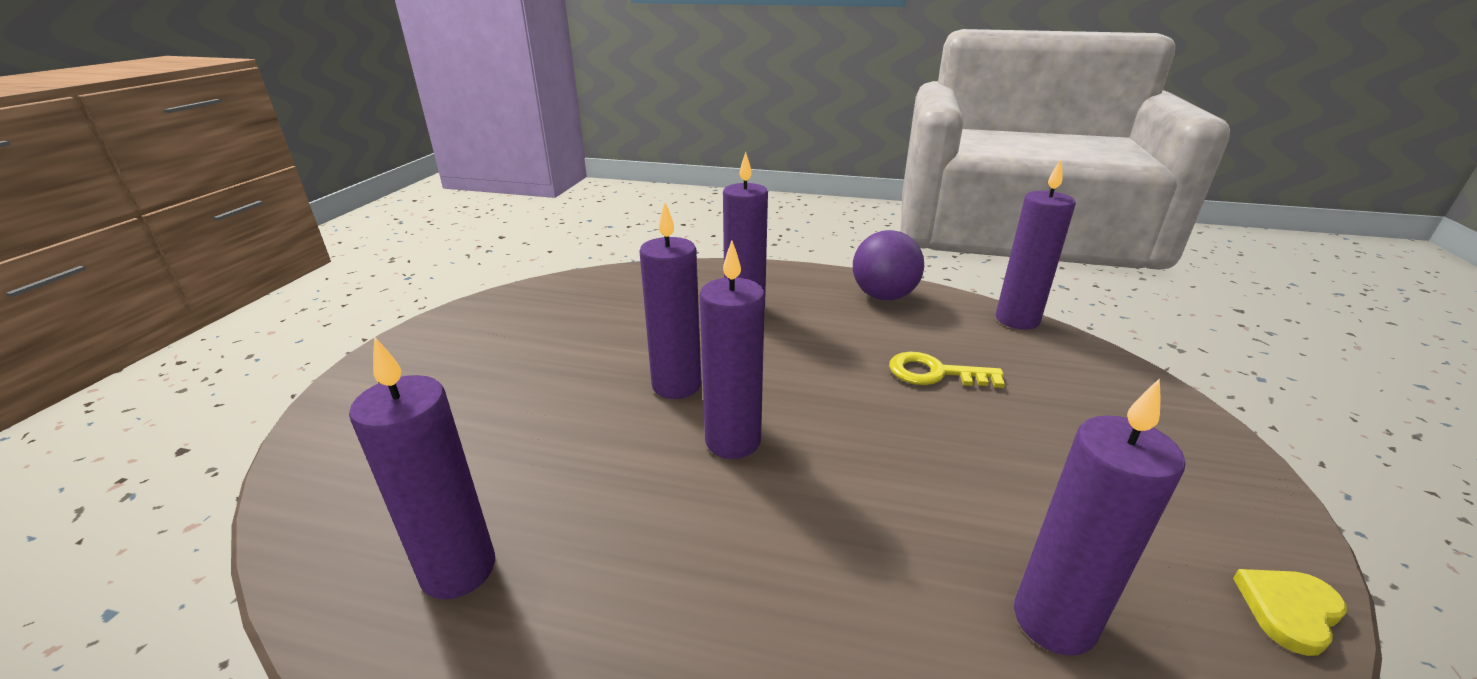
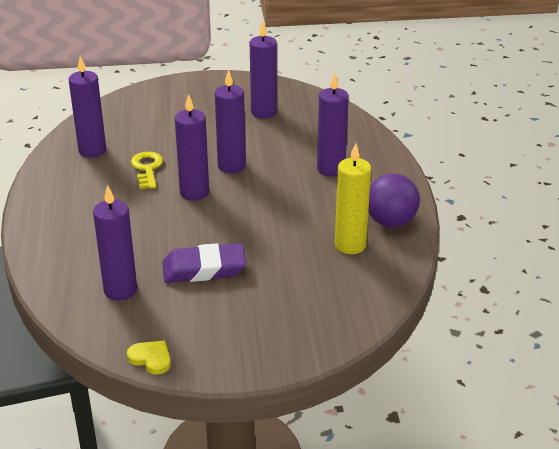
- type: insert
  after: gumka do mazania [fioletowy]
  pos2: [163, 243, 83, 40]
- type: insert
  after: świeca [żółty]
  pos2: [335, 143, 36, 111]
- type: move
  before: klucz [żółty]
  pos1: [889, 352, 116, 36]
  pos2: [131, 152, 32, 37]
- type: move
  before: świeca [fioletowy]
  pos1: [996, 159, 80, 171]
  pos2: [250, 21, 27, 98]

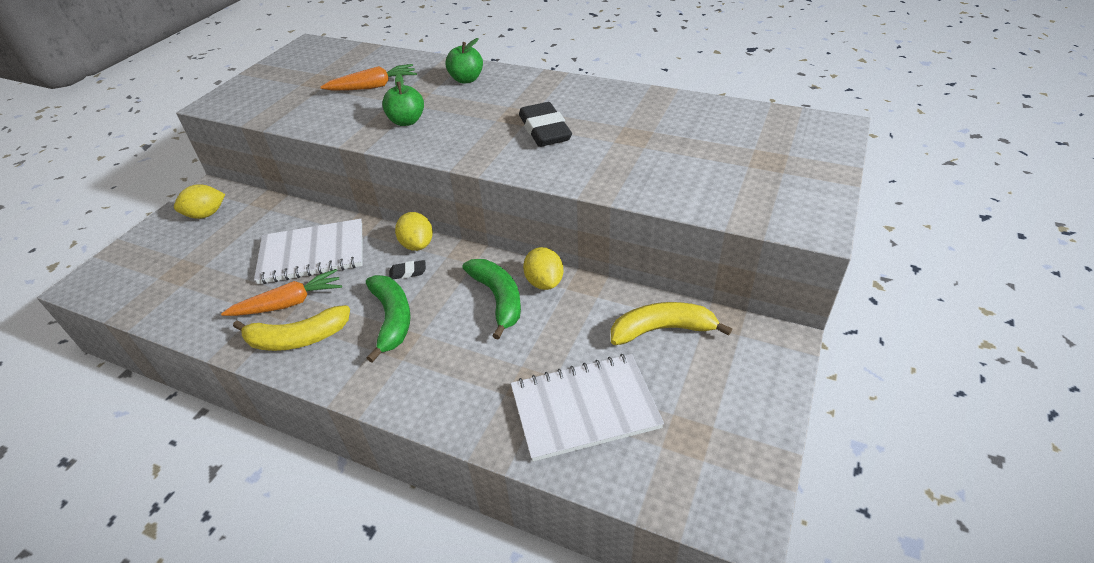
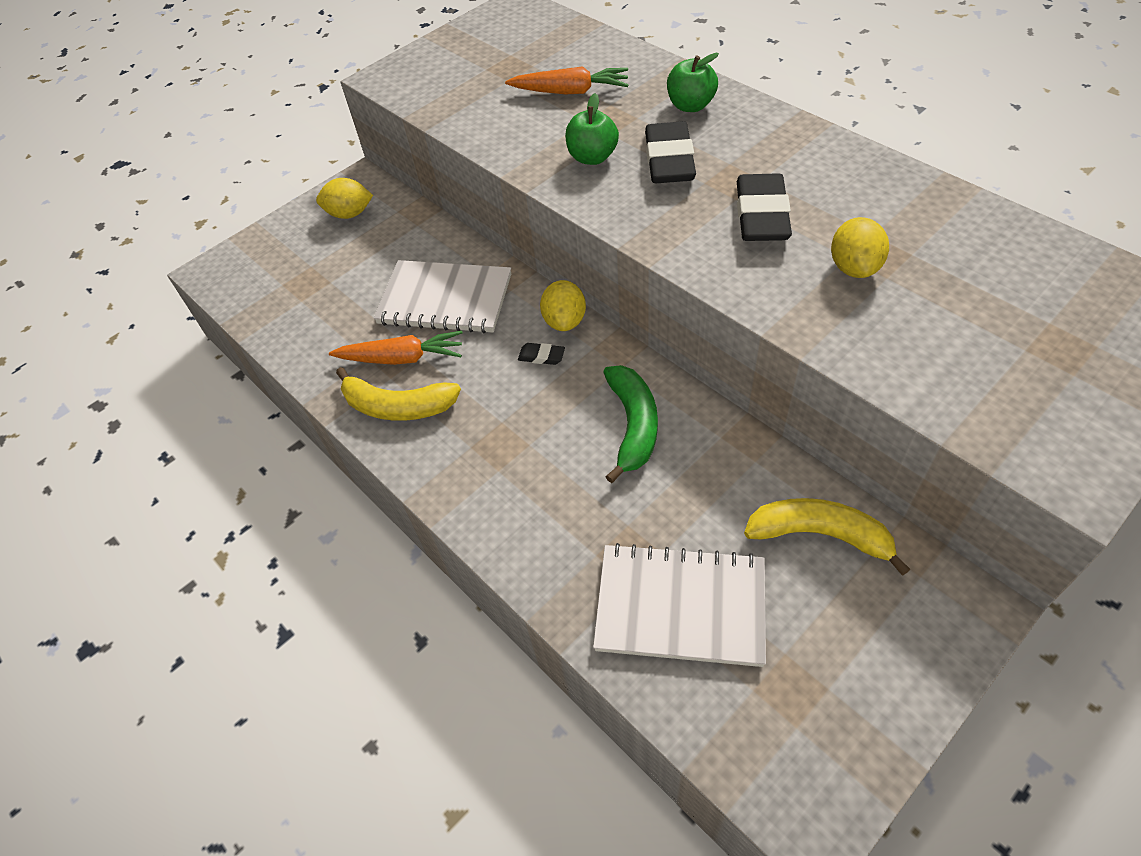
- type: delete
  before: banan [zielony]
  pos1: [366, 275, 45, 88]
- type: insert
  after: gumka do mazania [czarny]
  pos2: [645, 121, 51, 62]
- type: move
  before: cytryna [żółty]
  pos1: [523, 247, 40, 43]
  pos2: [831, 217, 58, 61]

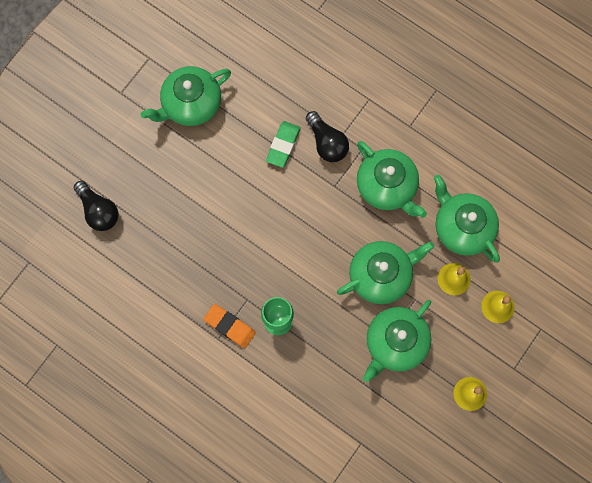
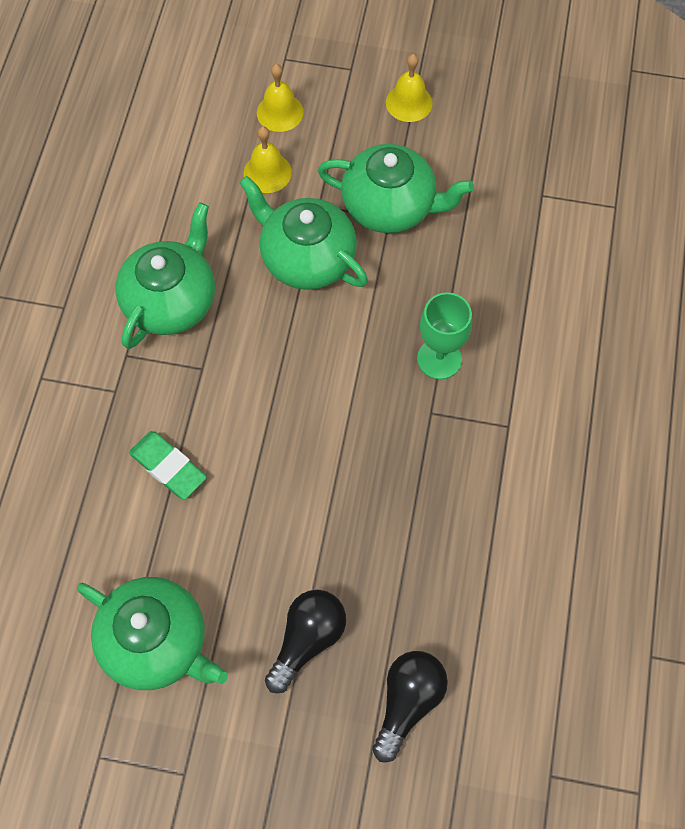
- type: delete
  before: gumka do mazania [pomarańczowy]
  pos1: [204, 304, 52, 44]
- type: delete
  before: imbryk [zielony]
  pos1: [434, 175, 66, 87]
- type: move
  before: żarówka [czarny]
  pos1: [306, 111, 43, 51]
  pos2: [265, 590, 81, 103]
- type: rotate
  before: gumka do mazania [zielony]
  pos1: [266, 121, 35, 47]
  pos2: [129, 431, 78, 68]
  turn: 45

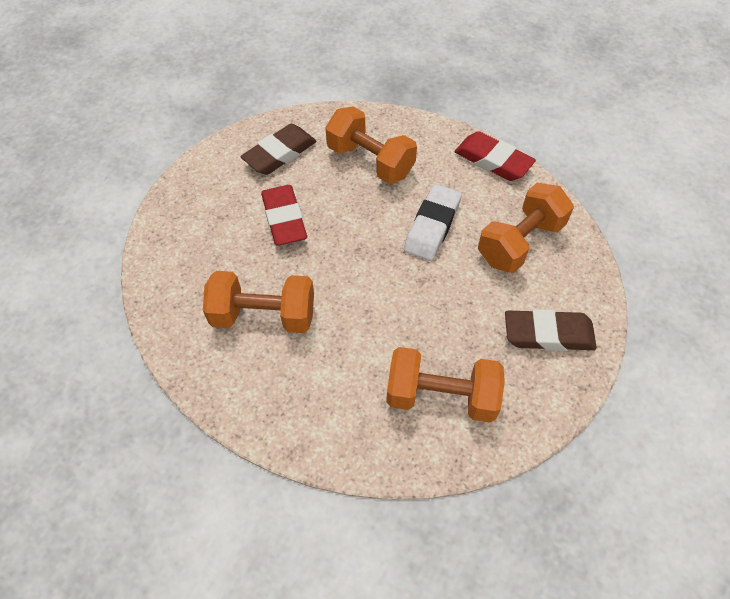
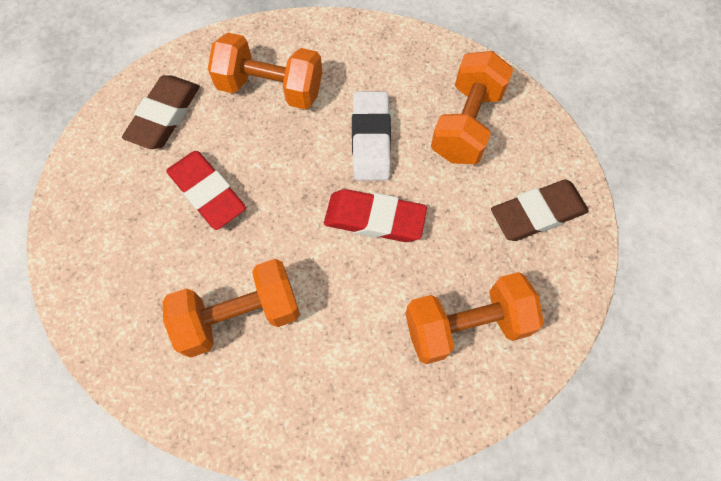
- type: move
  before: gumka do mazania [czerwony]
  pos1: [454, 131, 82, 50]
  pos2: [324, 189, 103, 53]

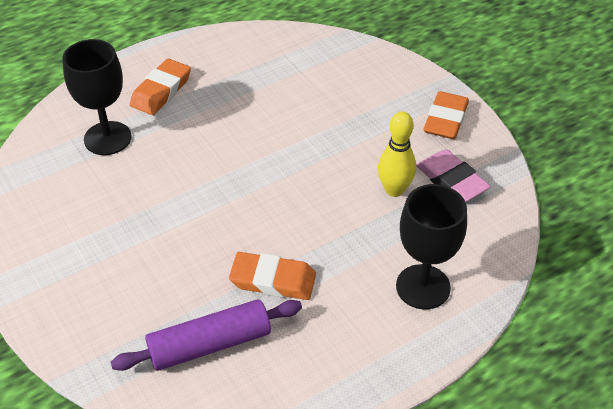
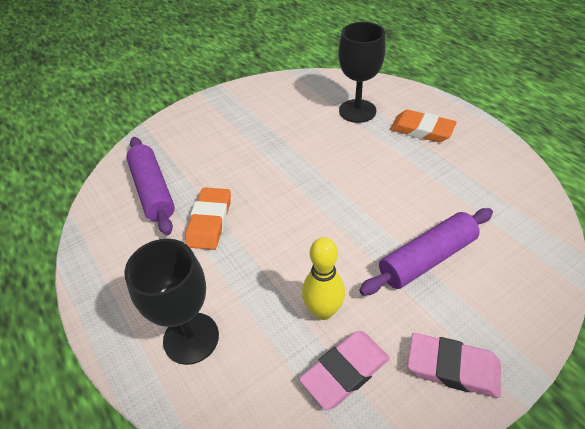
- type: insert
  after: wałek do ciasta [fioletowy]
  pos2: [359, 208, 134, 88]
- type: recolor
  before: gumka do mazania [pomarańczowy]
  after: gumka do mazania [różowy]
  pos1: [424, 91, 45, 48]
  pos2: [407, 333, 94, 65]

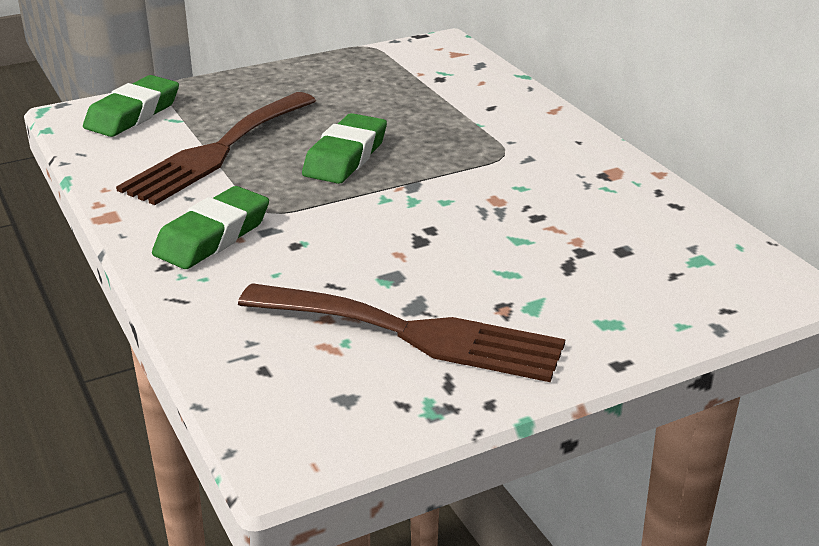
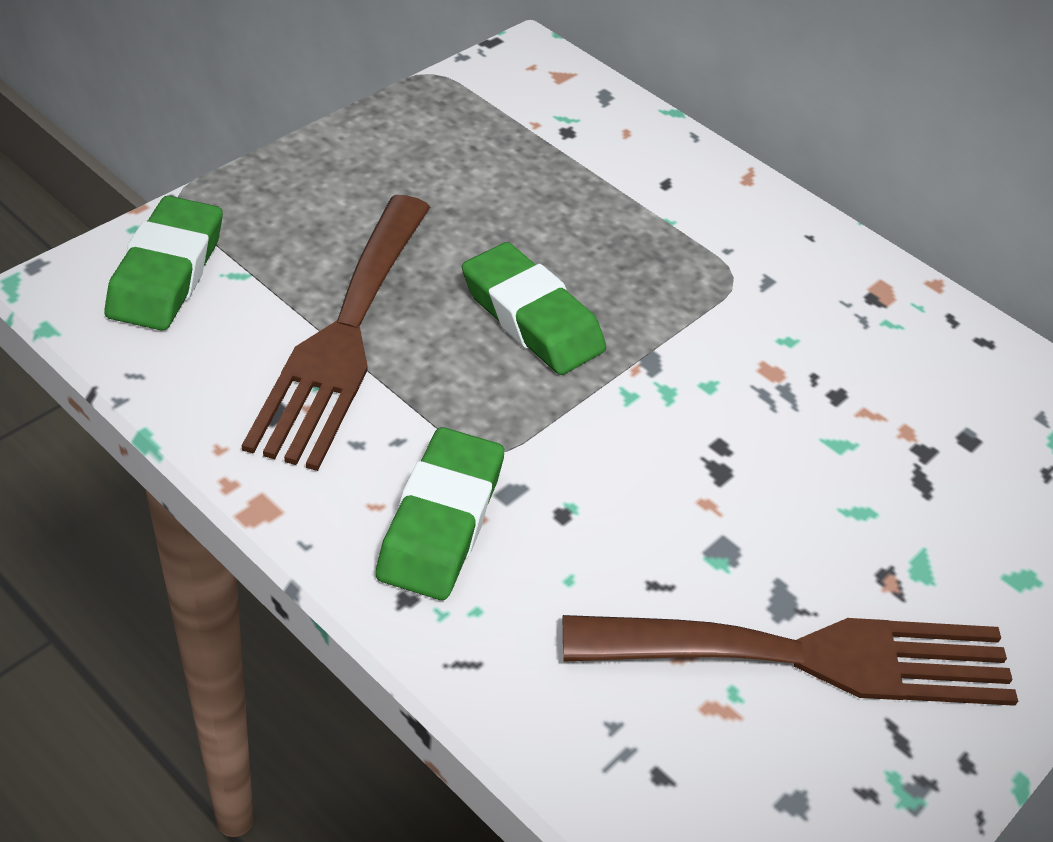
- type: rotate
  before: gumka do mazania [zielony]
  pos1: [302, 113, 85, 71]
  pos2: [462, 242, 144, 133]
  turn: -45

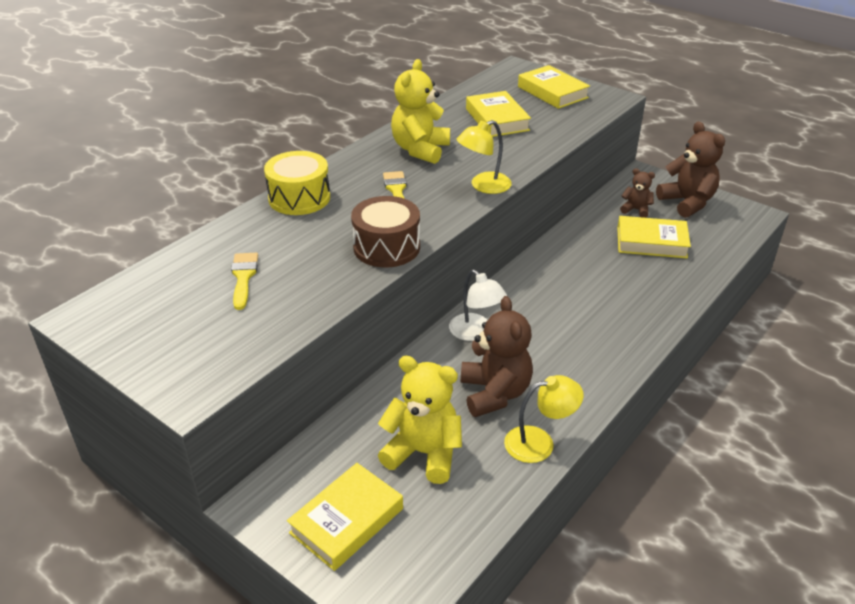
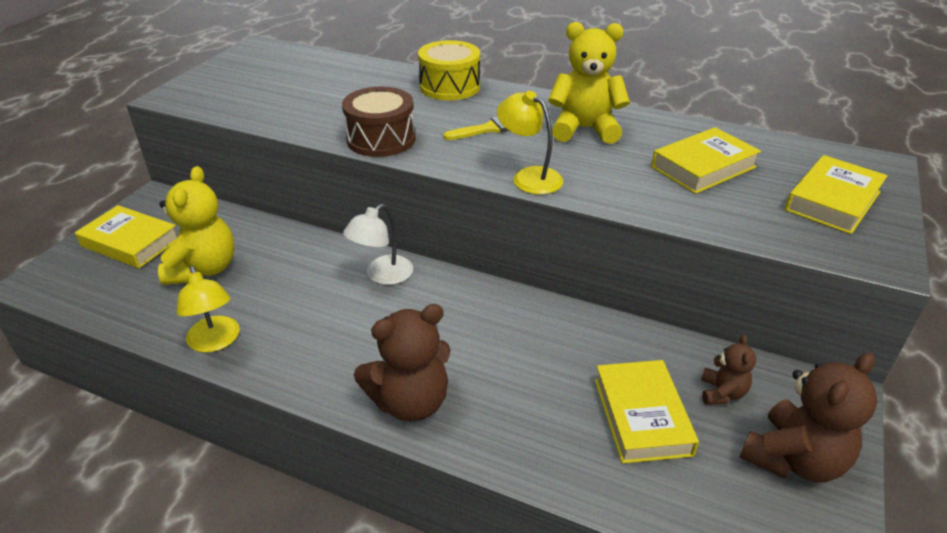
- type: delete
  before: pędzel [żółty]
  pos1: [231, 253, 27, 57]
- type: move
  before: miś [brązowy]
  pos1: [461, 296, 72, 121]
  pos2: [354, 304, 96, 117]

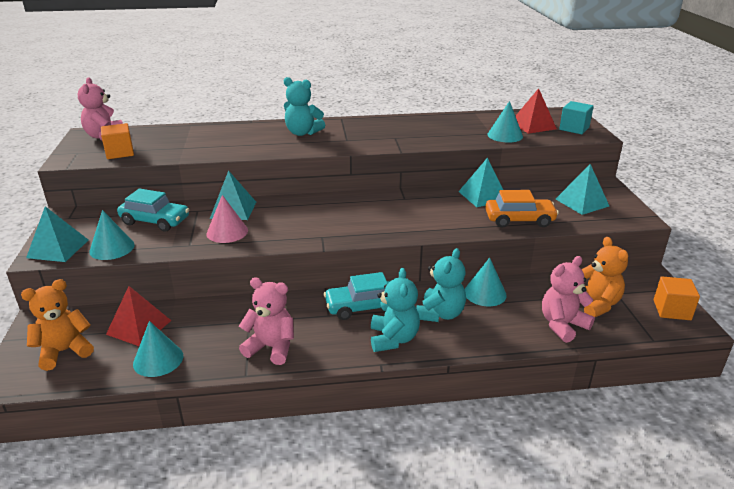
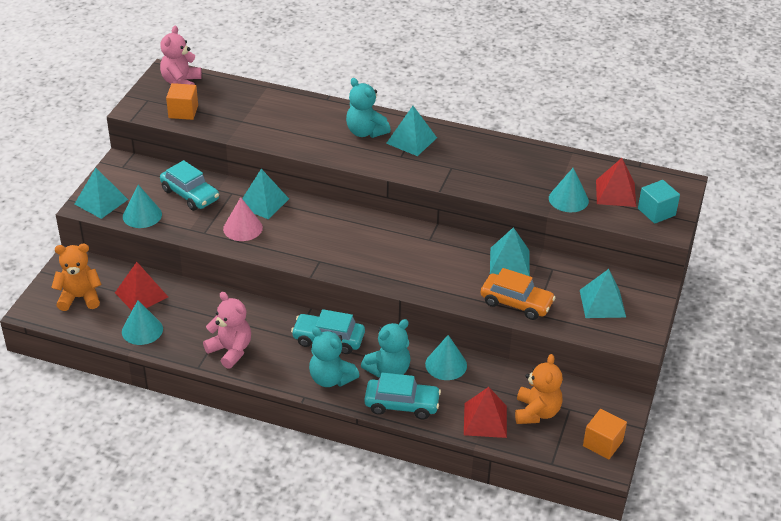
- type: insert
  after: samochód [turkusowy]
  pos2: [364, 372, 77, 47]
- type: insert
  after: piramida [turkusowy]
  pos2: [386, 106, 51, 50]
- type: replace
  before: miś [różowy]
  after: piramida [czerwony]
  pos1: [542, 256, 53, 87]
  pos2: [464, 387, 43, 51]
- type: rotate
  before: miś [turkusowy]
  pos1: [371, 268, 49, 84]
  pos2: [309, 327, 51, 60]
  turn: 105

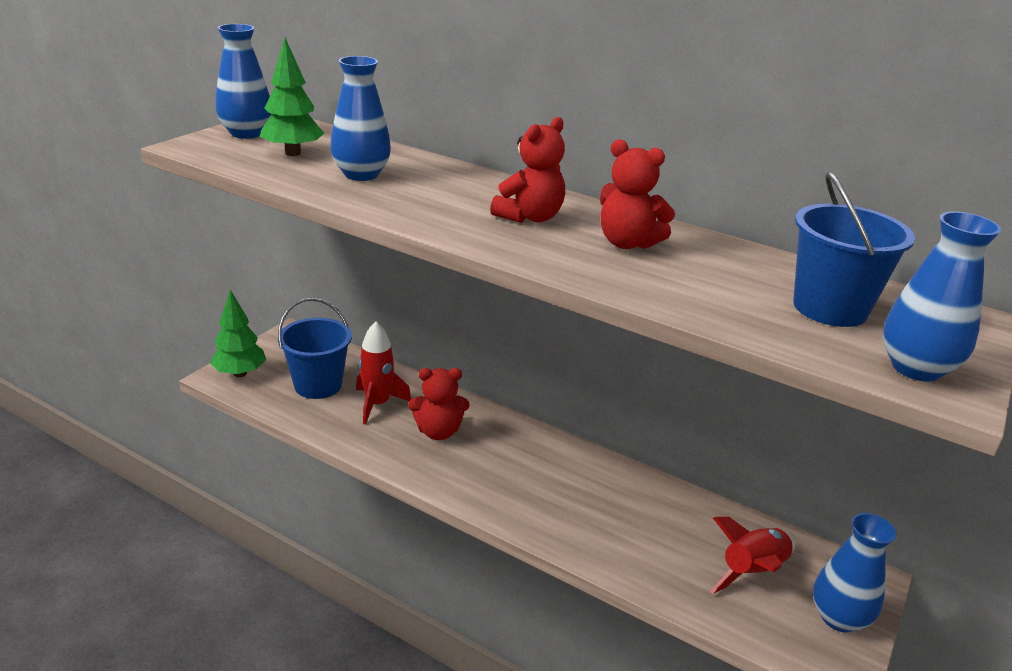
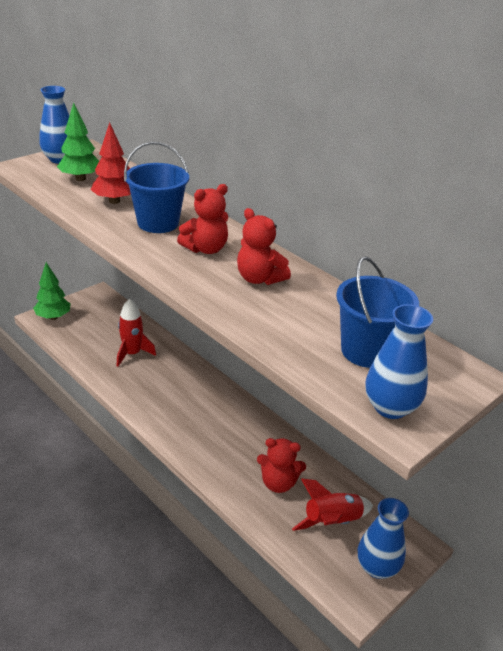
- type: move
  before: wiadro [niebieski]
  pos1: [278, 298, 74, 101]
  pos2: [124, 142, 65, 91]
- type: move
  before: miś [czerwony]
  pos1: [408, 368, 62, 72]
  pos2: [257, 438, 49, 55]
- type: replace
  before: wazon [niebieski]
  after: drzewko [czerwony]
  pos1: [330, 56, 61, 125]
  pos2: [90, 122, 41, 82]

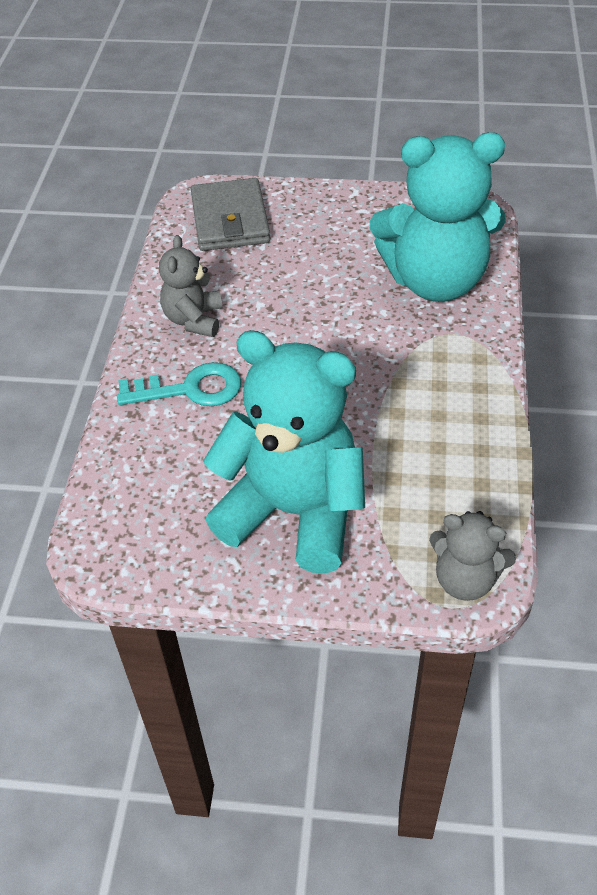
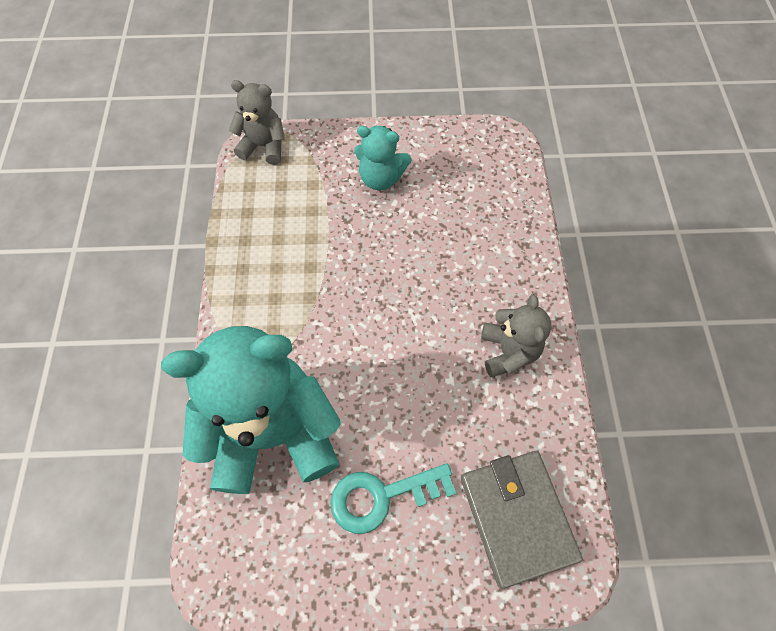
- type: move
  before: klucz [turkusowy]
  pos1: [117, 362, 124, 44]
  pos2: [330, 463, 126, 71]
- type: resize
  before: miś [turkusowy]
  pos1: [203, 330, 162, 244]
  pos2: [354, 126, 57, 64]
  scale: 0.5

